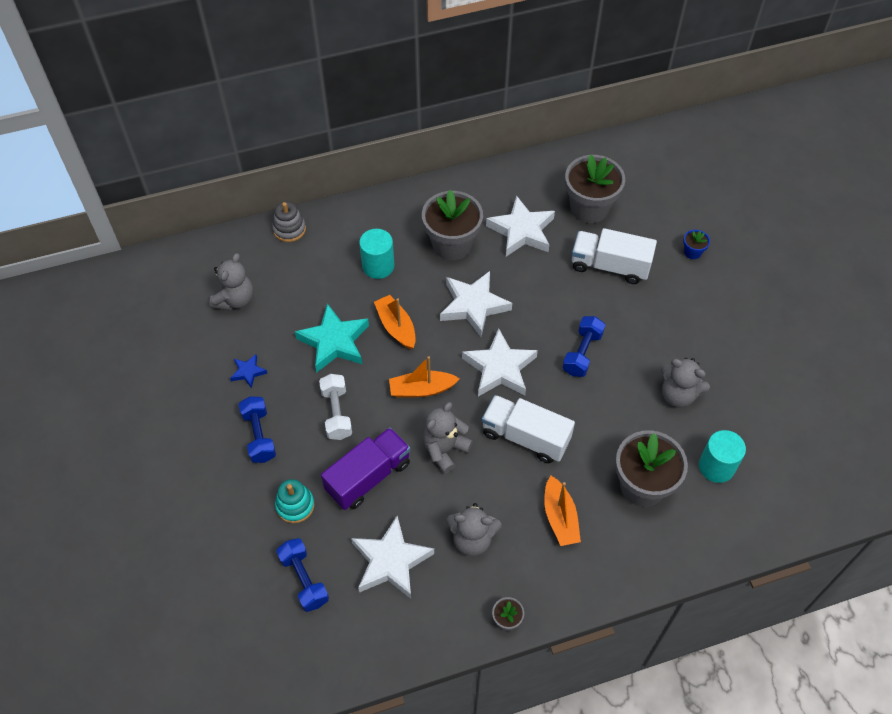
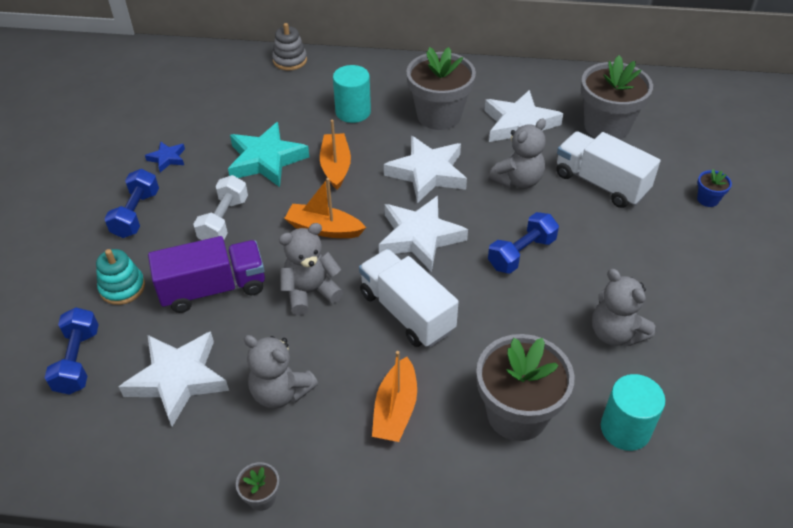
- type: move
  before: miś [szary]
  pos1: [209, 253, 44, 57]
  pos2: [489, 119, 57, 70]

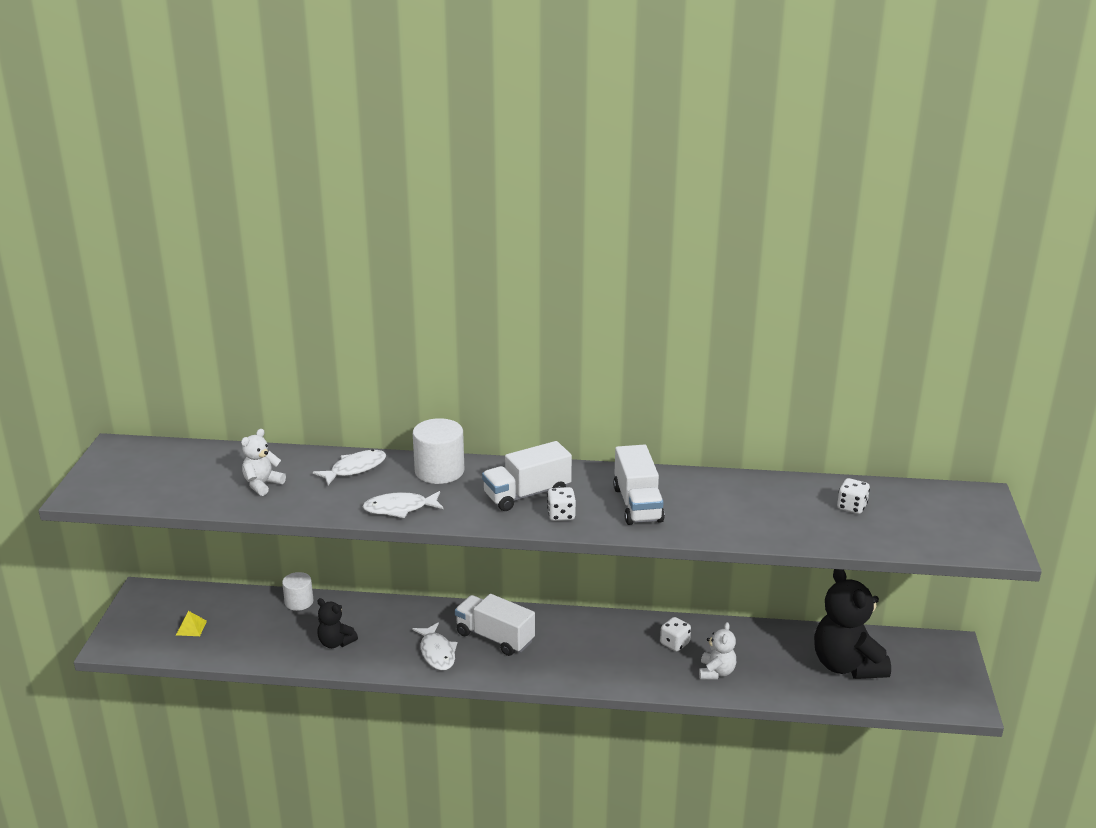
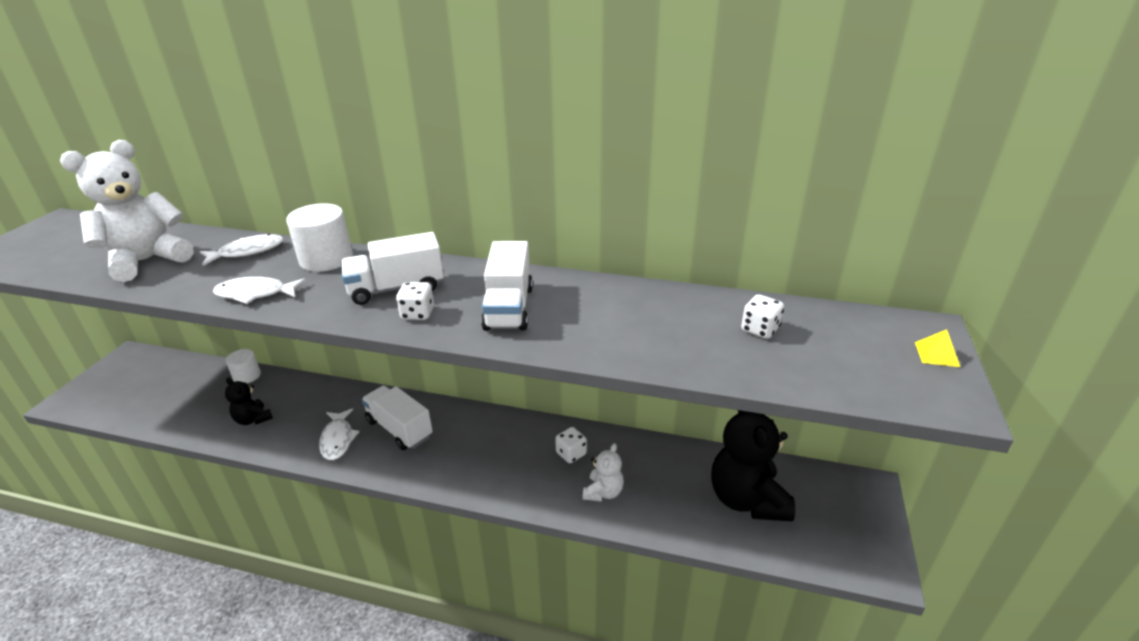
- type: move
  before: piramida [żółty]
  pos1: [176, 611, 31, 25]
  pos2: [915, 329, 45, 38]
- type: resize
  before: miś [biały]
  pos1: [241, 429, 45, 67]
  pos2: [60, 140, 134, 142]
  scale: 1.96

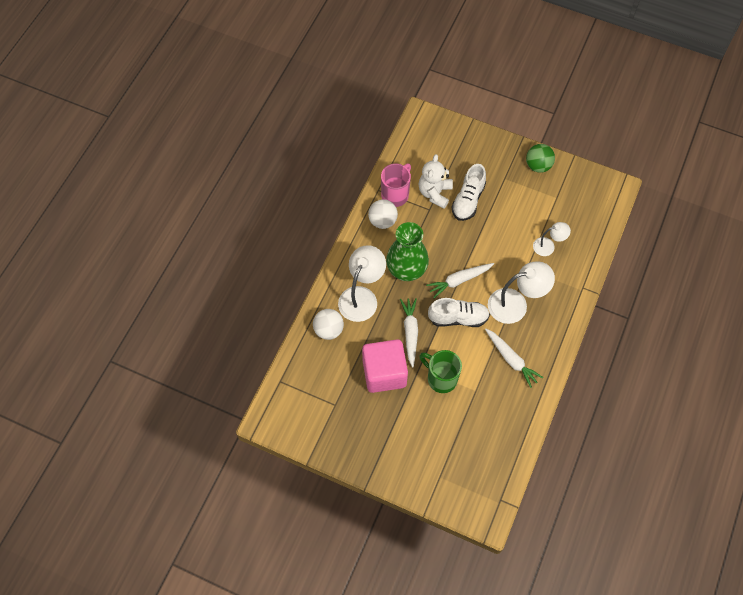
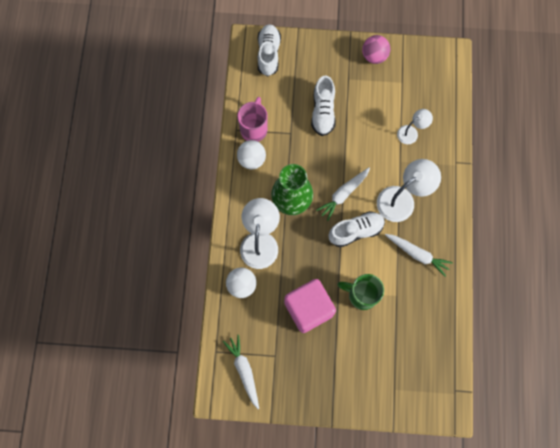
- type: delete
  before: miś [biały]
  pos1: [418, 154, 35, 55]
- type: insert
  after: but [biały]
  pos2: [258, 24, 23, 52]
- type: move
  before: marchewka [biały]
  pos1: [400, 298, 18, 70]
  pos2: [223, 335, 36, 74]
- type: recolor
  before: piłka [zielony]
  after: piłka [różowy]
  pos1: [526, 144, 29, 29]
  pos2: [362, 35, 28, 29]

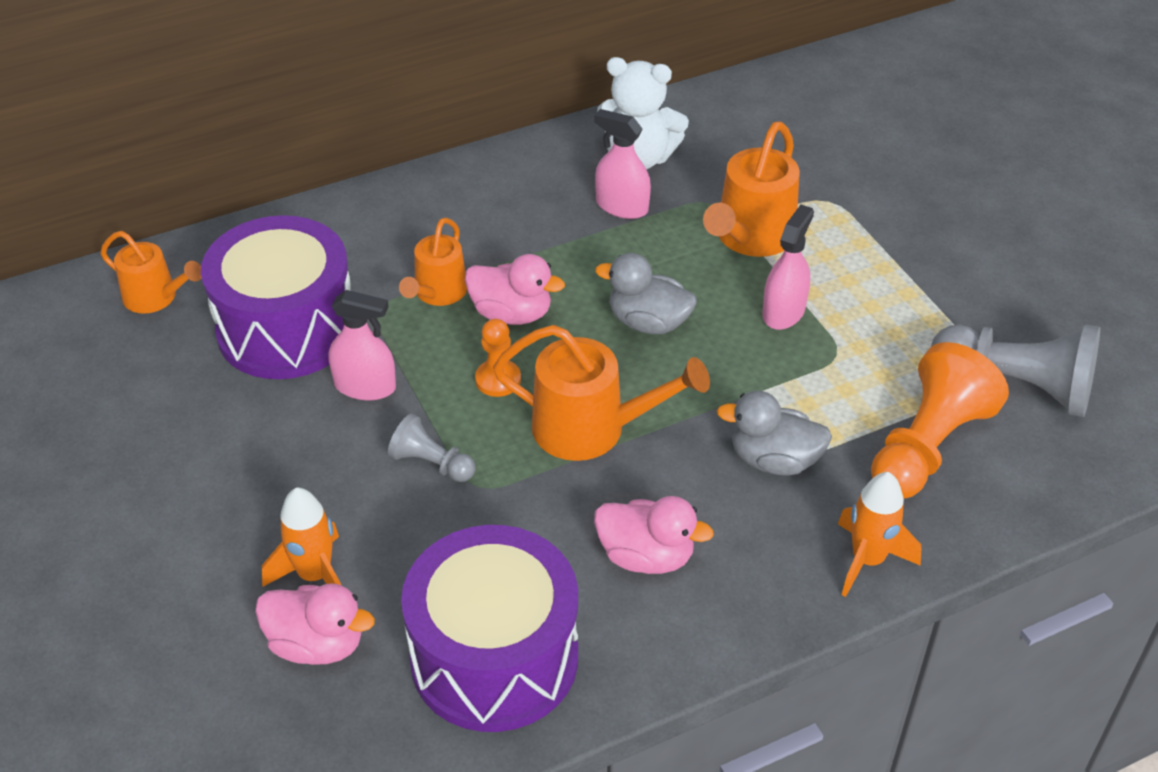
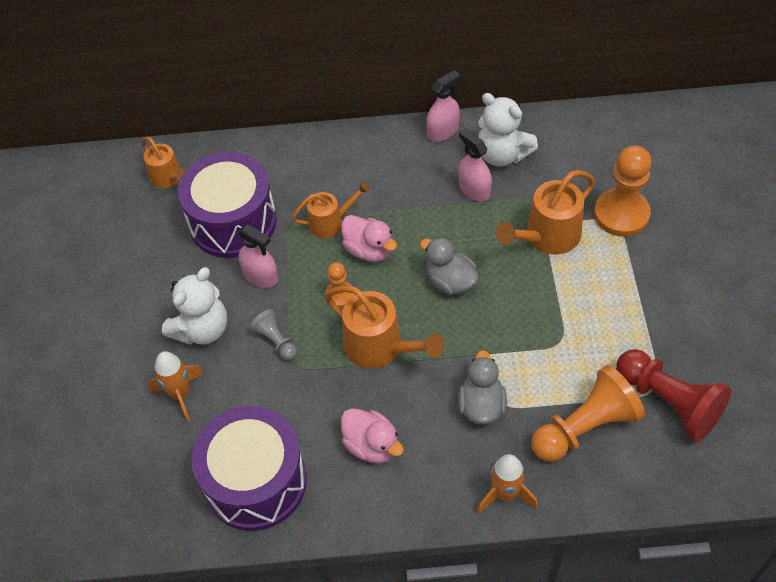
- type: delete
  before: kaczka [różowy]
  pos1: [255, 583, 120, 82]
- type: insert
  after: miś [biały]
  pos2: [162, 267, 65, 78]
- type: insert
  after: pionek [pomarańczowy]
  pos2: [594, 145, 58, 92]
- type: move
  before: spryskiwacz [różowy]
  pos1: [762, 205, 52, 125]
  pos2: [426, 70, 34, 72]
- type: recolor
  before: pionek [szary]
  after: pionek [czerwony]
  pos1: [931, 325, 169, 92]
  pos2: [616, 349, 115, 93]
- type: rotate
  before: konewka [pomarańczowy]
  pos1: [399, 218, 68, 88]
  pos2: [292, 181, 78, 57]
  turn: -150
- type: rotate
  before: kaczka [szary]
  pos1: [717, 391, 115, 85]
  pos2: [458, 350, 49, 75]
  turn: 60

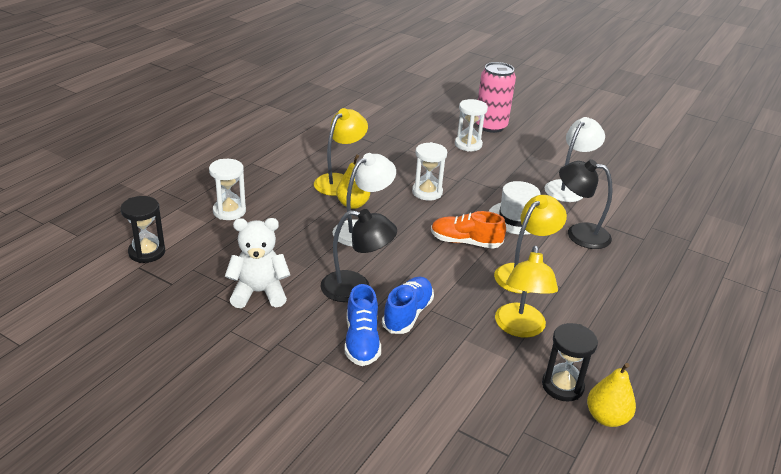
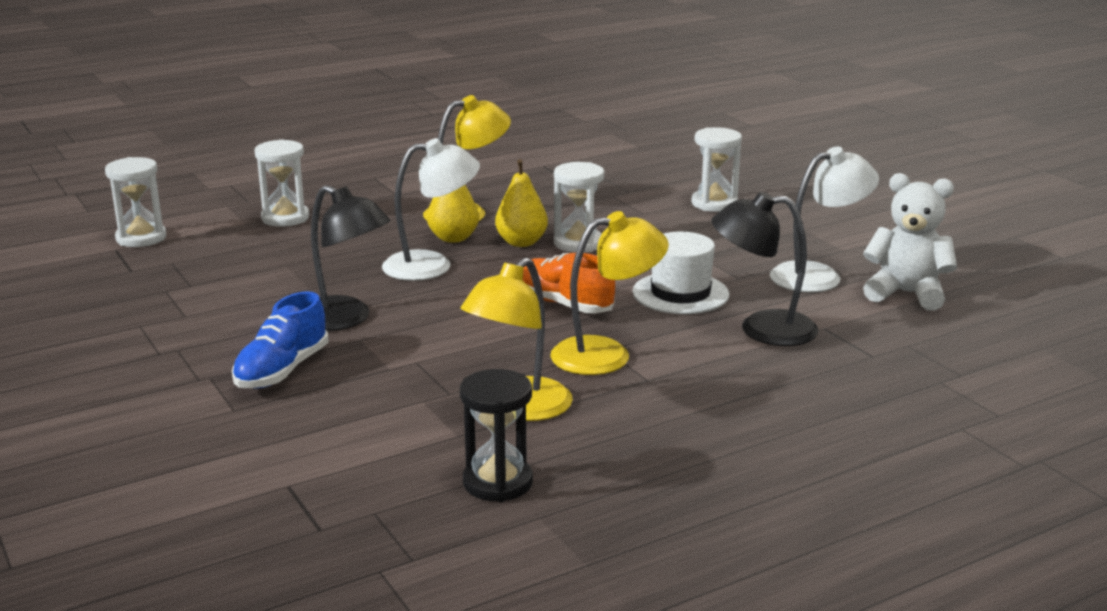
- type: delete
  before: but [niebieski]
  pos1: [382, 277, 52, 57]
- type: delete
  before: puszka [różowy]
  pos1: [476, 62, 40, 71]
- type: move
  before: miś [biały]
  pos1: [225, 218, 65, 90]
  pos2: [863, 173, 94, 138]
- type: move
  before: gruszka [żółty]
  pos1: [587, 363, 49, 64]
  pos2: [495, 159, 53, 88]
- type: recolor
  before: klepsydra [czarny]
  after: klepsydra [biały]
  pos1: [121, 196, 44, 67]
  pos2: [105, 157, 61, 90]
- type: rotate
  before: lampka [czarny]
  pos1: [559, 159, 54, 90]
  pos2: [712, 191, 106, 155]
  turn: -45

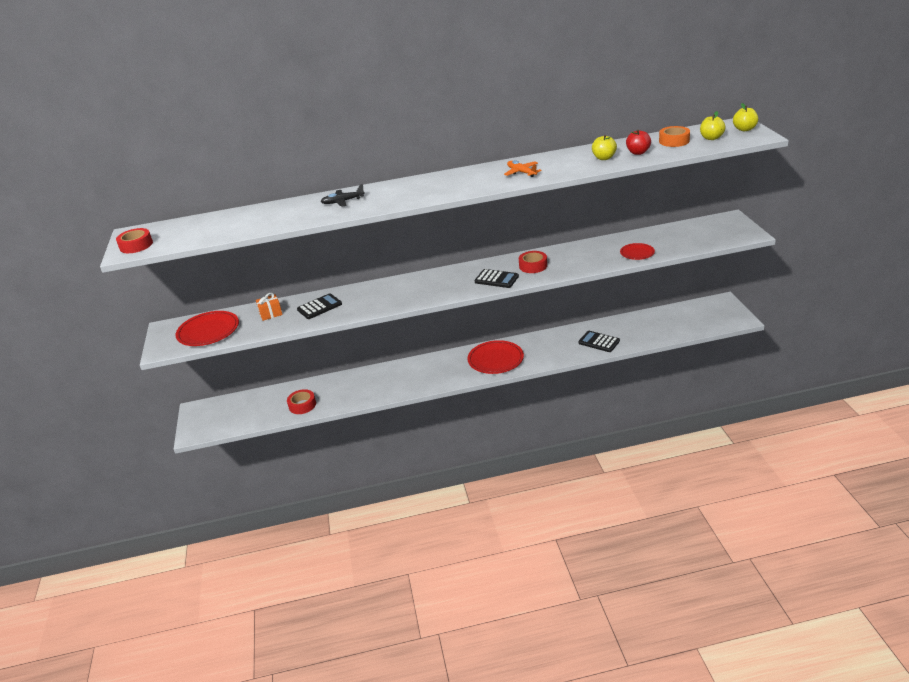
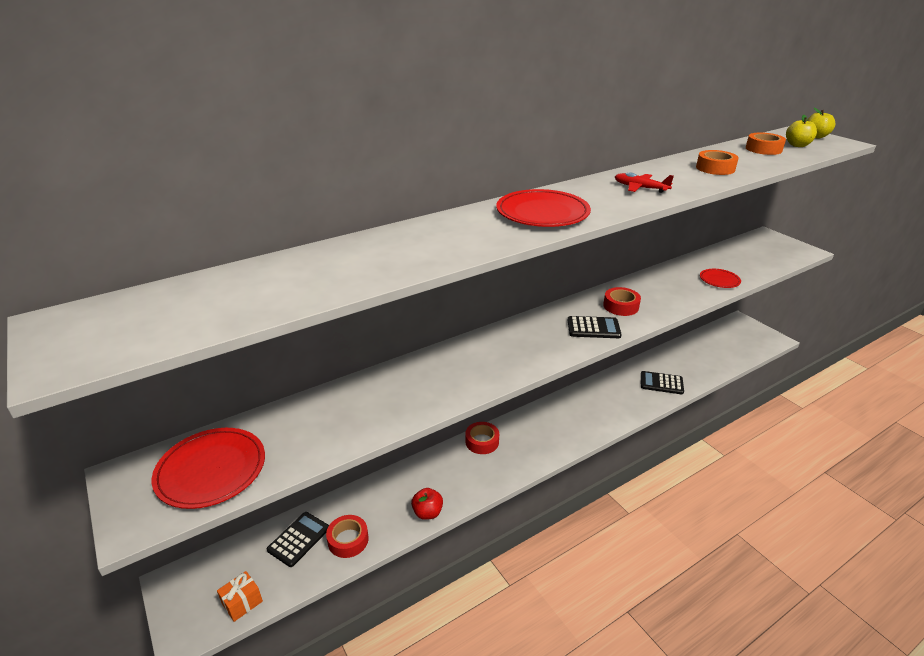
- type: delete
  before: samolot [czarny]
  pos1: [320, 184, 45, 23]
- type: move
  before: taśma klejąca [czerwony]
  pos1: [116, 228, 37, 25]
  pos2: [465, 422, 34, 32]
- type: move
  before: prezent [pomarańczowy]
  pos1: [256, 293, 27, 28]
  pos2: [217, 571, 46, 51]
- type: move
  before: kalkulator [czarny]
  pos1: [297, 293, 45, 26]
  pos2: [267, 512, 62, 55]
- type: move
  before: talerz [czerwony]
  pos1: [468, 340, 56, 34]
  pos2: [496, 189, 95, 38]
- type: move
  before: jabłko [czerwony]
  pos1: [626, 130, 25, 25]
  pos2: [411, 488, 32, 32]
- type: replace
  before: jabłko [żółty]
  after: taśma klejąca [pomarańczowy]
  pos1: [592, 135, 25, 25]
  pos2: [696, 150, 43, 25]
- type: recolor
  before: samolot [pomarańczowy]
  after: samolot [czerwony]
  pos1: [504, 160, 38, 17]
  pos2: [615, 172, 59, 21]

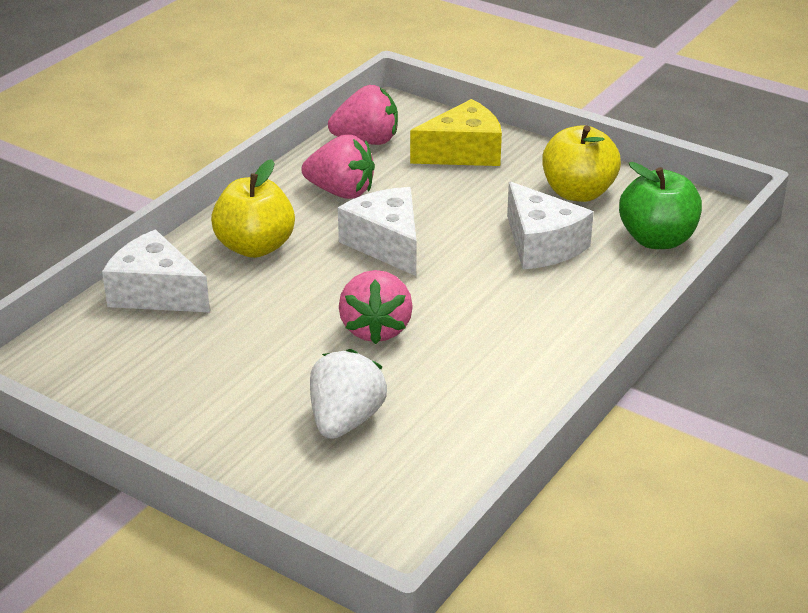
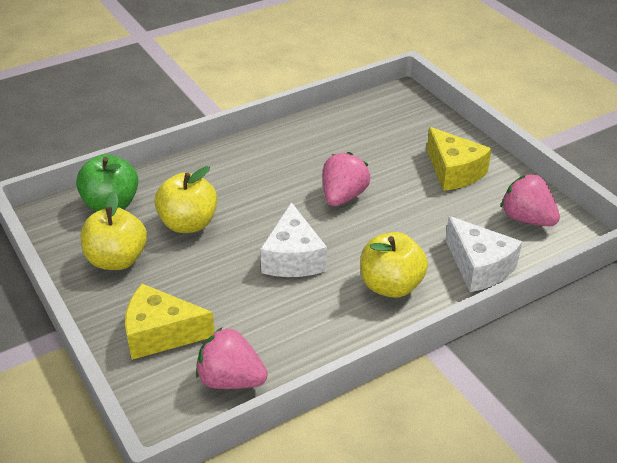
- type: delete
  before: truskawka [biały]
  pos1: [310, 349, 77, 90]
- type: insert
  after: ser [żółty]
  pos2: [427, 127, 65, 64]
- type: move
  before: truskawka [różowy]
  pos1: [301, 135, 74, 64]
  pos2: [501, 174, 59, 52]
- type: replace
  before: ser [biały]
  after: jabłko [żółty]
  pos1: [507, 182, 87, 87]
  pos2: [154, 166, 63, 67]

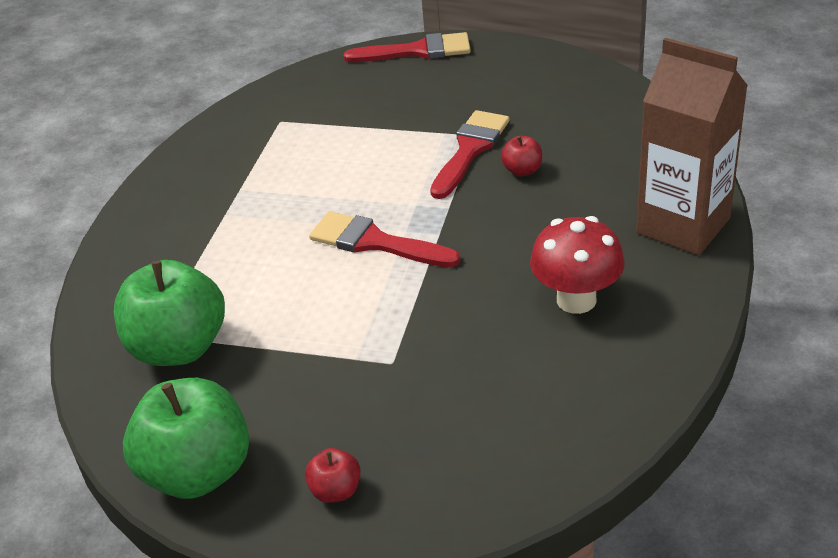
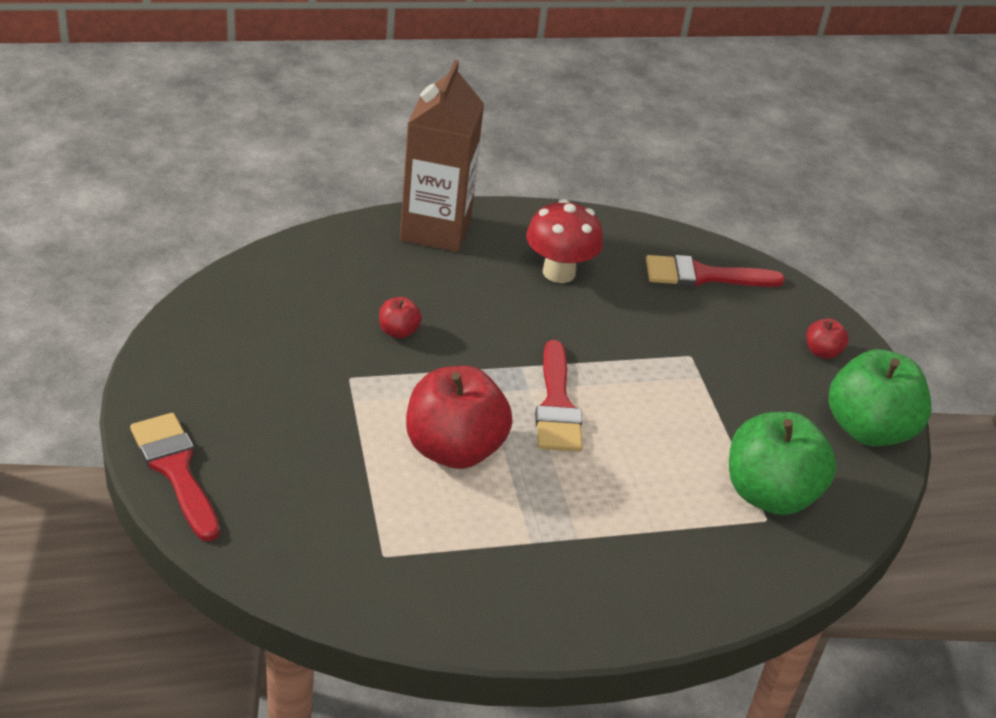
- type: insert
  after: jabłko [czerwony]
  pos2: [406, 366, 106, 103]
- type: move
  before: pędzel [czerwony]
  pos1: [430, 110, 79, 89]
  pos2: [646, 255, 139, 32]

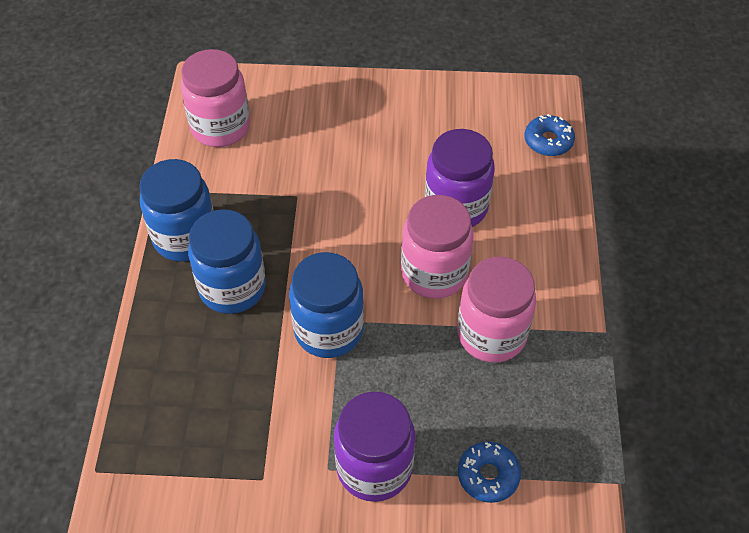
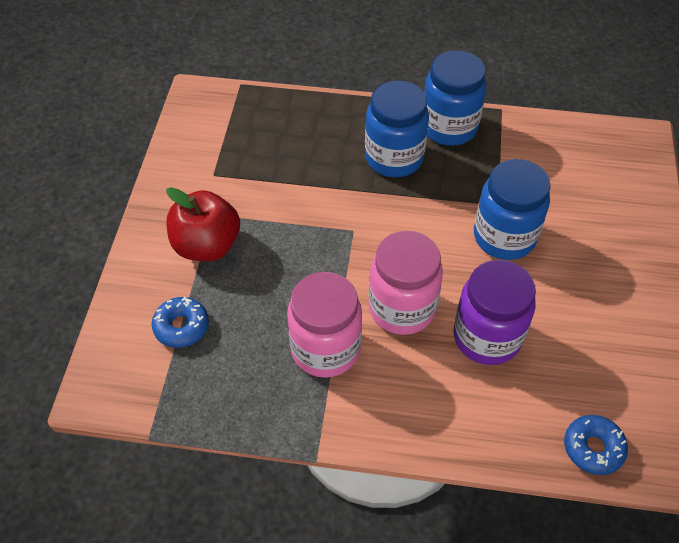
- type: delete
  before: słoik [różowy]
  pos1: [181, 49, 69, 98]
- type: move
  before: słoik [niebieski]
  pos1: [289, 252, 75, 106]
  pos2: [474, 159, 77, 101]
- type: replace
  before: słoik [fioletowy]
  after: jabłko [czerwony]
  pos1: [334, 392, 81, 110]
  pos2: [166, 187, 74, 74]

